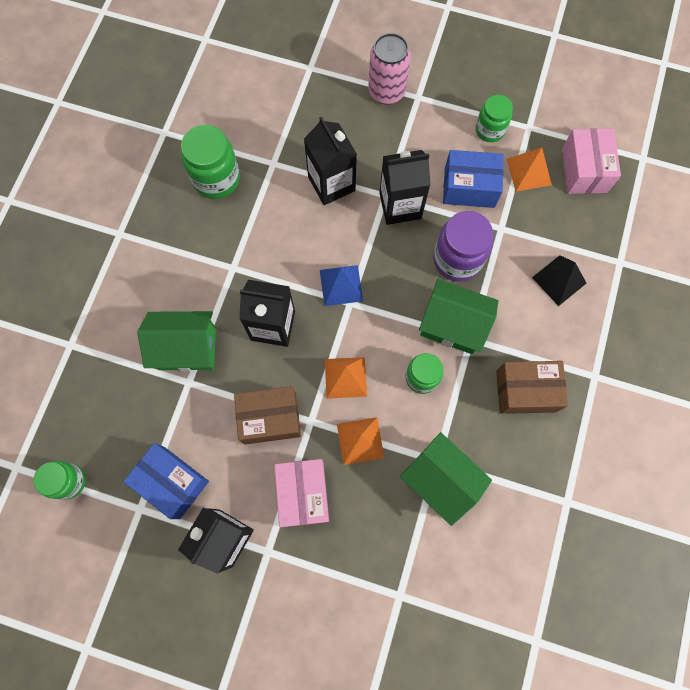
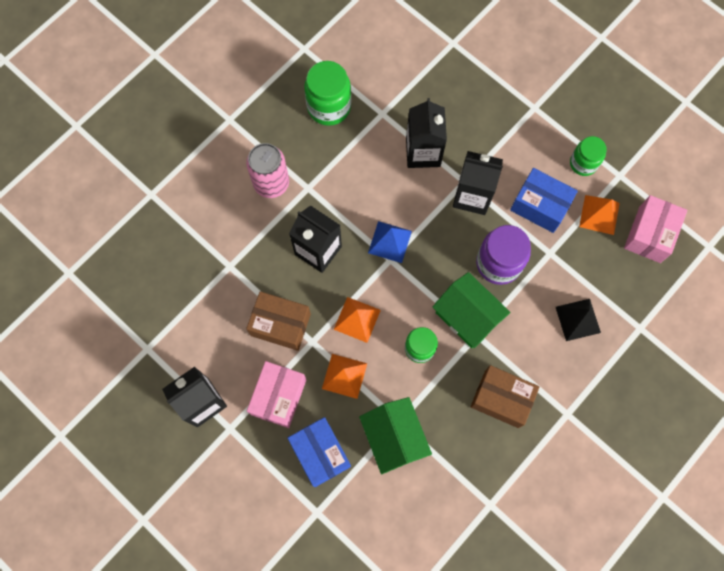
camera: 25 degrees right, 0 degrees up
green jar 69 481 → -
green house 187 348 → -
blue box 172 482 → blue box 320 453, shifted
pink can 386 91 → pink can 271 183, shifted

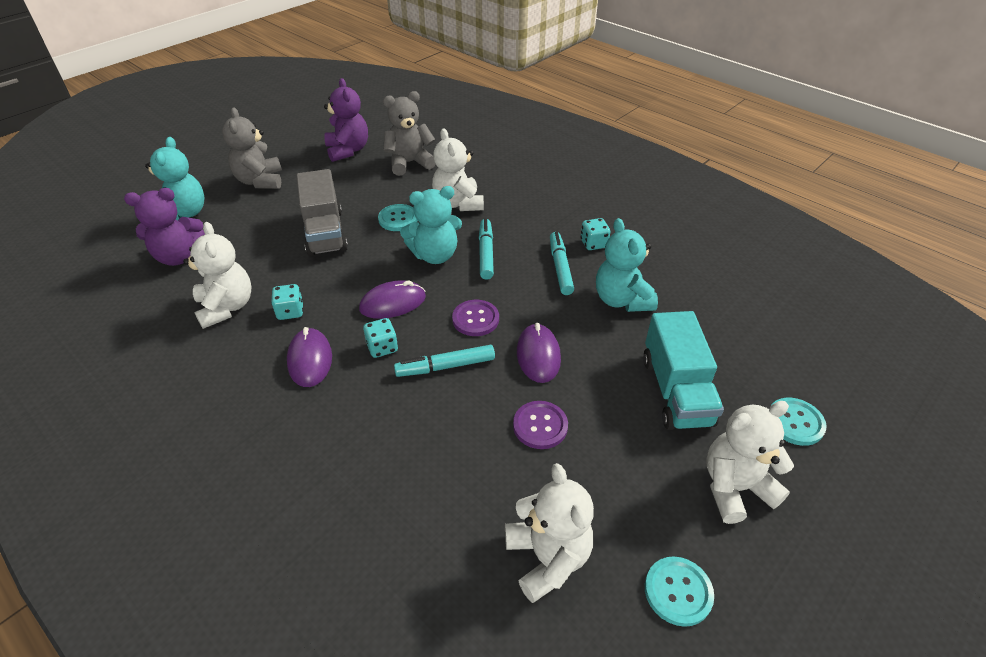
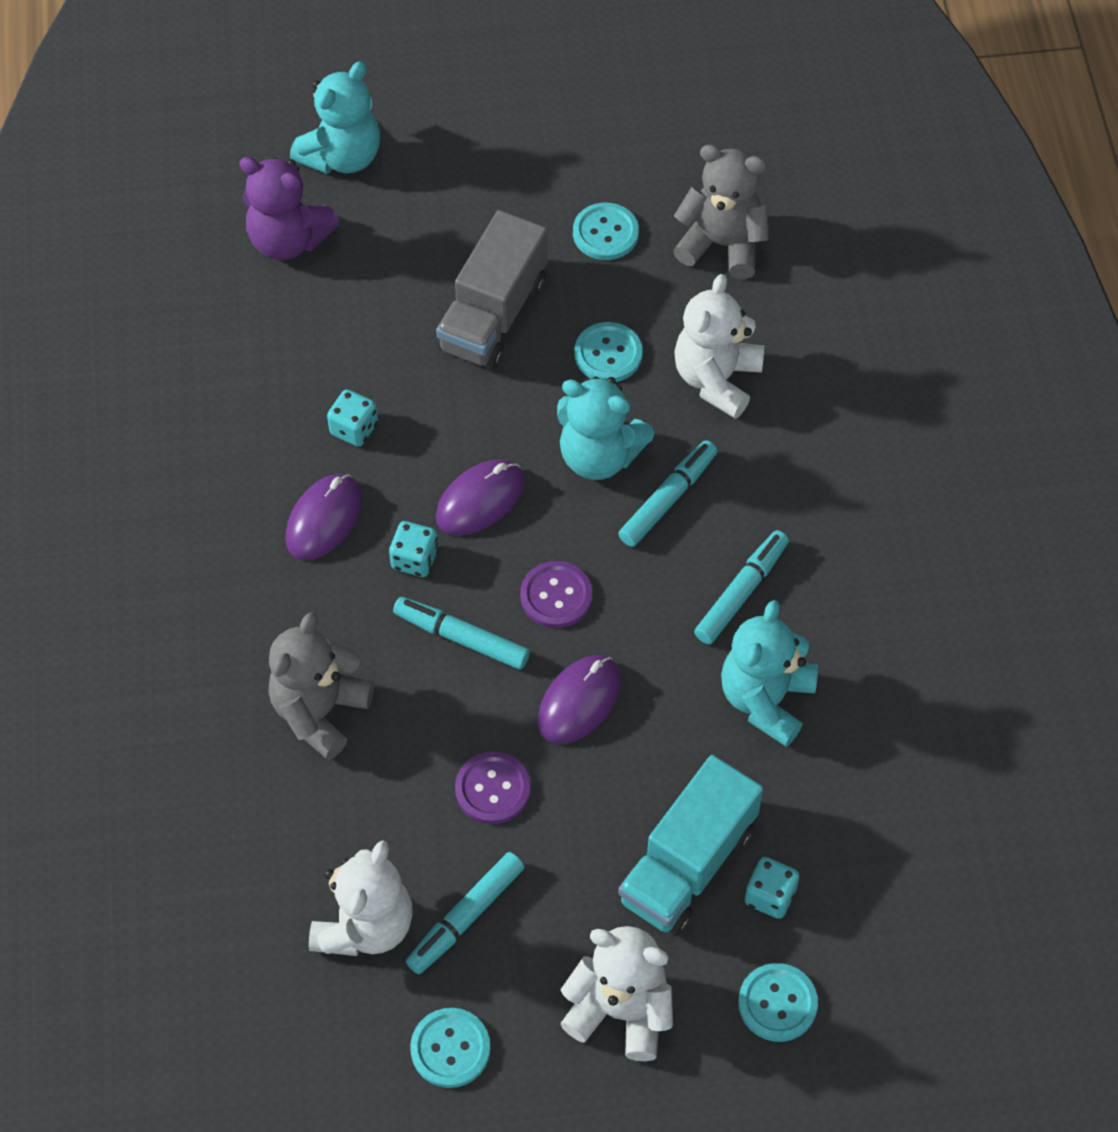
camera: 40 degrees right, 15 degrees up
white teddy bear 226 307 → -
purple teddy bear 348 150 → -
- → turquoise marker 466 917
- → turquoise button 605 233
grey teddy bear 260 181 → grey teddy bear 320 711, shifted
turquoise dice 593 243 → turquoise dice 770 896, shifted
purple mouse 393 303 → purple mouse 480 500, 60 degrees counterclockwise

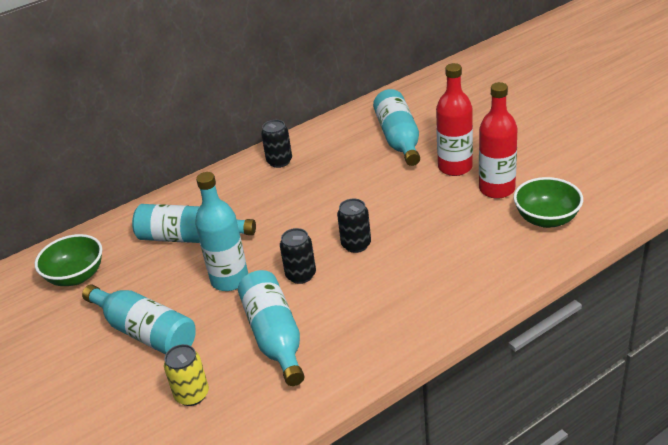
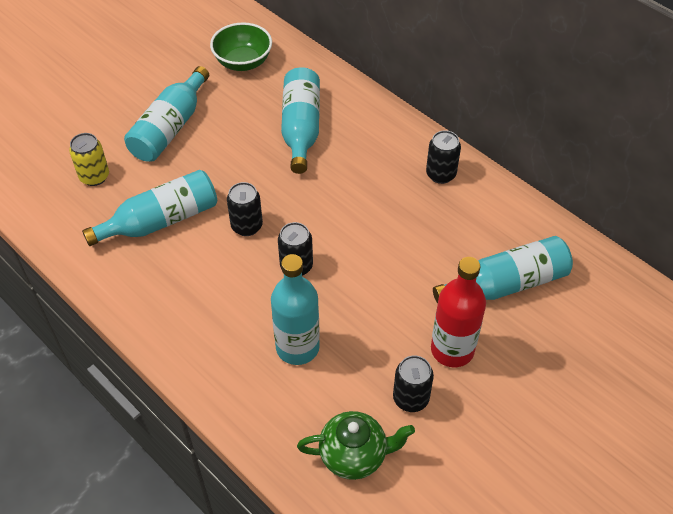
camera: 75 degrees right, 15 degrees up
turquoise bottle 230 280 → turquoise bottle 297 347, shifted
red bottle 497 189 → black can 411 398
green bowl 546 219 → green teapot 354 455

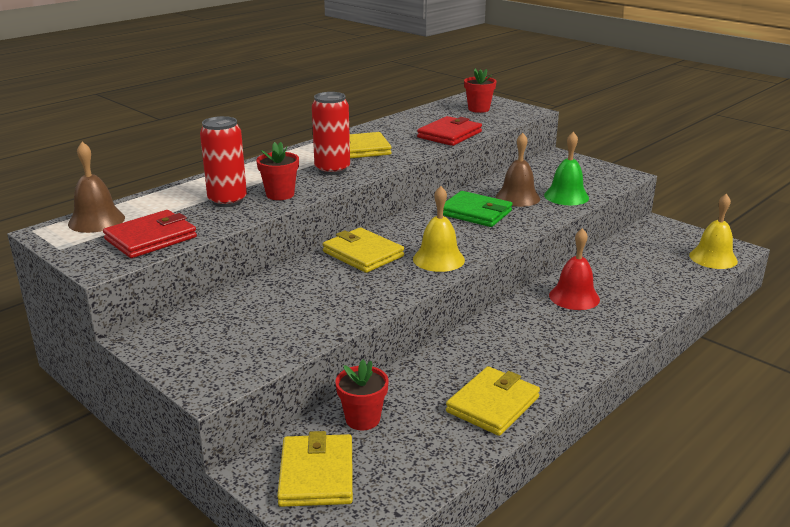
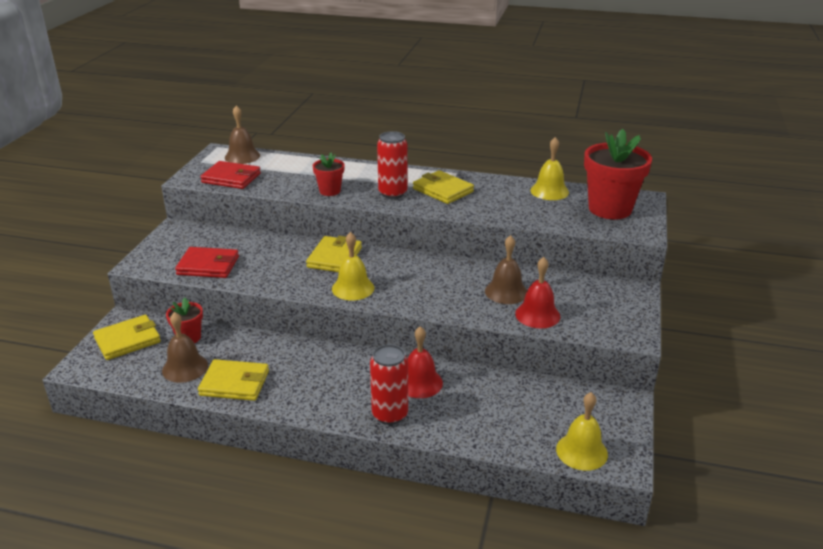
camera: 60 degrees right, 5 degrees up
green wallet 475 213 → -
- → brown bell 185 367
- → yellow bell 549 191
red can 227 201 → red can 390 414, shifted
red wallet 449 135 → red wallet 208 266, shifted
green bell 566 196 → red bell 537 315
red flower pot 478 109 → red flower pot 610 209, x1.95

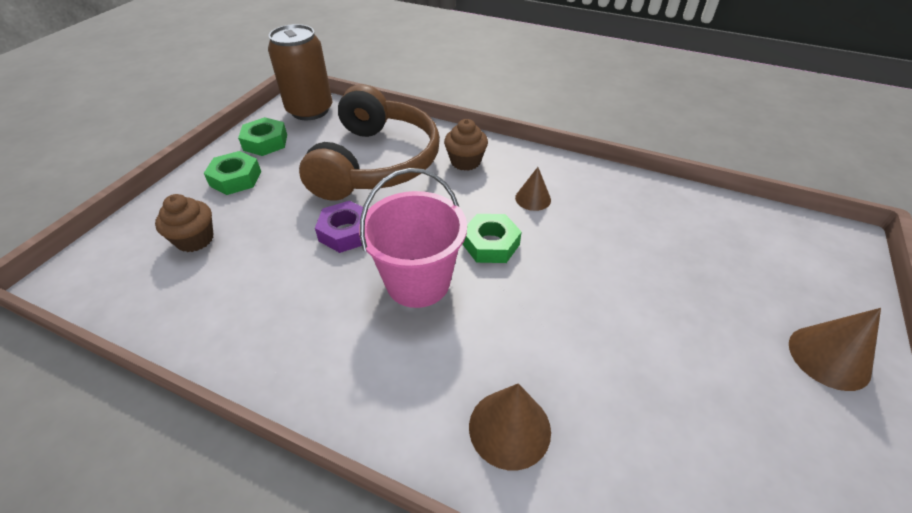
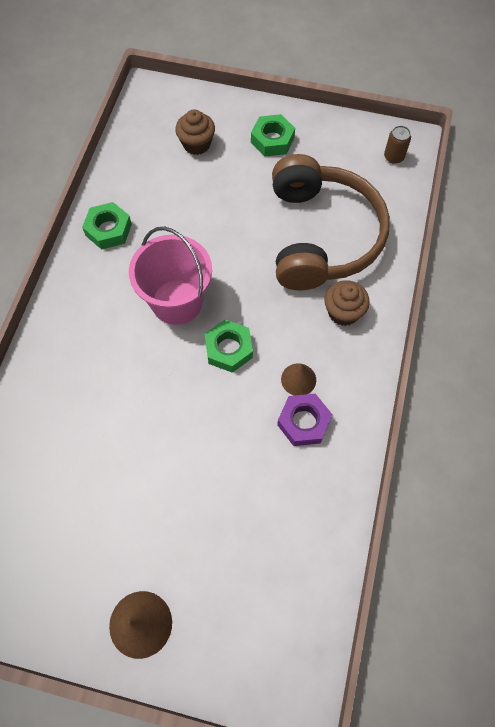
camera: 80 degrees right, 20 degrees up
brown cone 509 428 → -
green nut 265 142 → green nut 108 230, shifted
purple nut 346 232 → purple nut 303 422, shifted
brown headphones 375 163 → brown headphones 321 236, 90 degrees counterclockwise
brown can 310 110 → brown can 394 157, x0.43

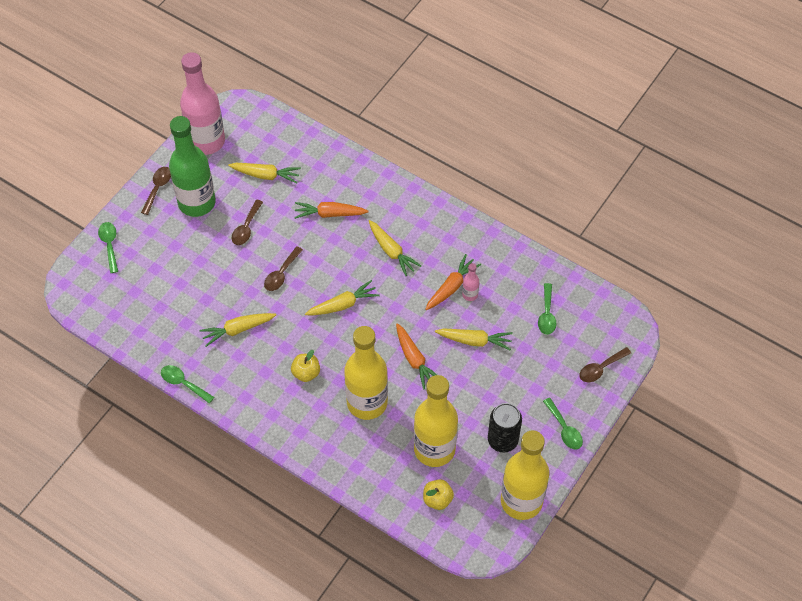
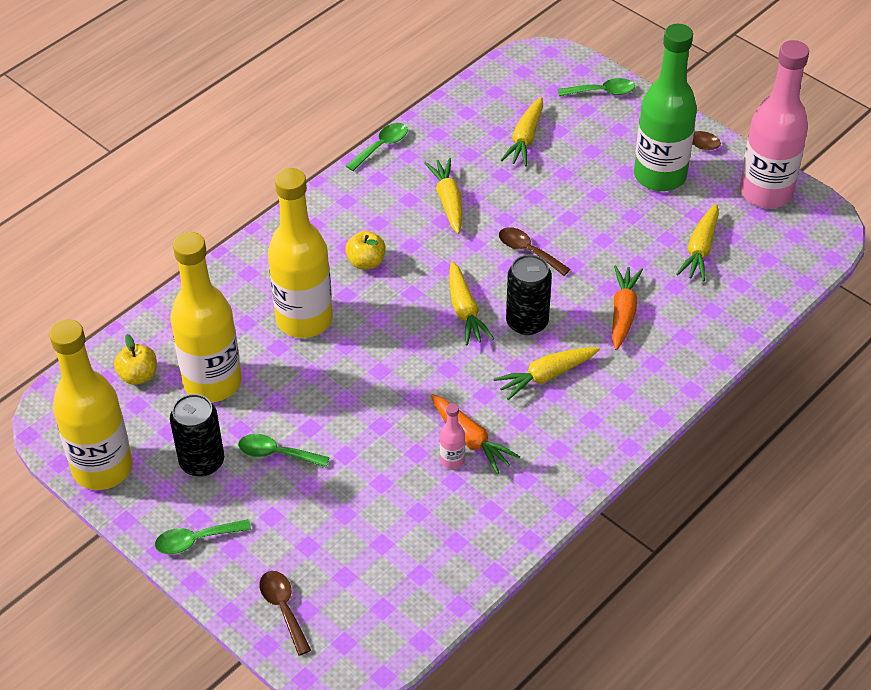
camera: 100 degrees right, 10 degrees down
brown spoon 246 227 → -
orange carrot 414 359 → -
- → black can 527 322
yellow carrot 474 341 → yellow carrot 525 139, shifted
green spoon 546 314 → green spoon 277 453, shifted

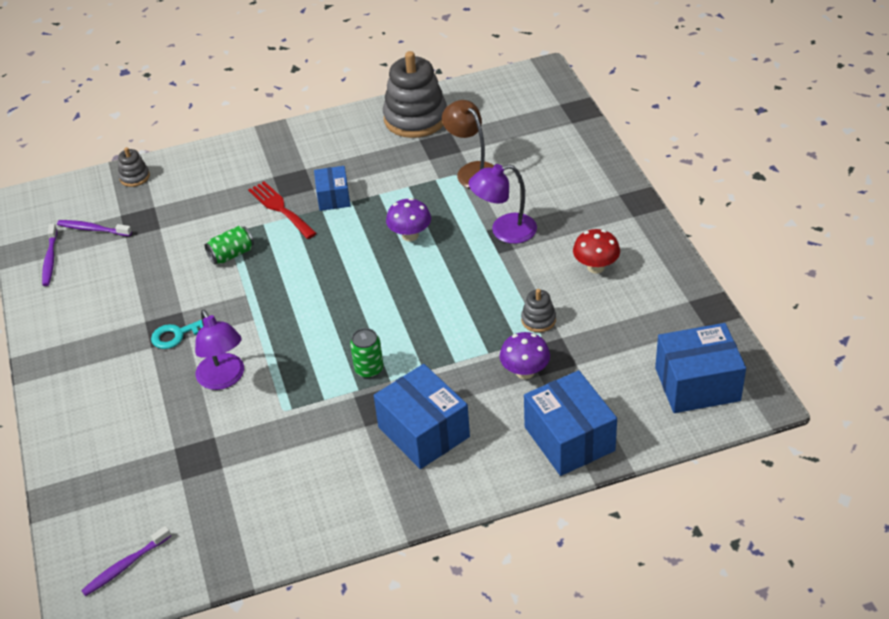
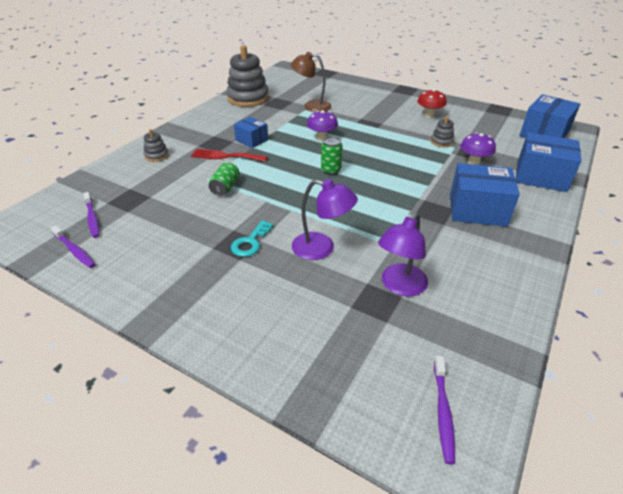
camera: 45 degrees left, 5 degrees down
grey stacking toy 134 177 → grey stacking toy 156 156, shifted
green can 369 369 → green can 331 170, shifted
purple lamp 504 231 → purple lamp 400 286, shifted
purple toothbrush 93 229 → purple toothbrush 92 218, 90 degrees counterclockwise

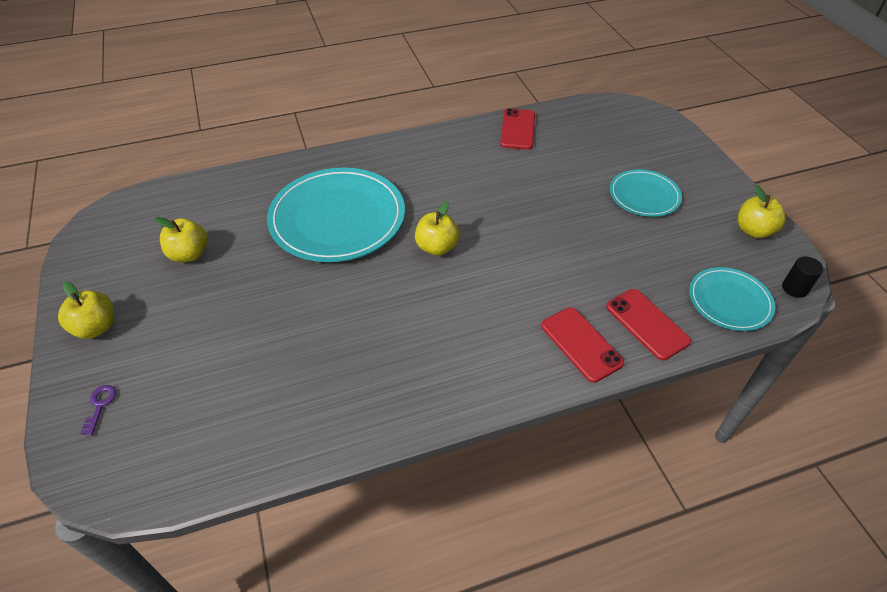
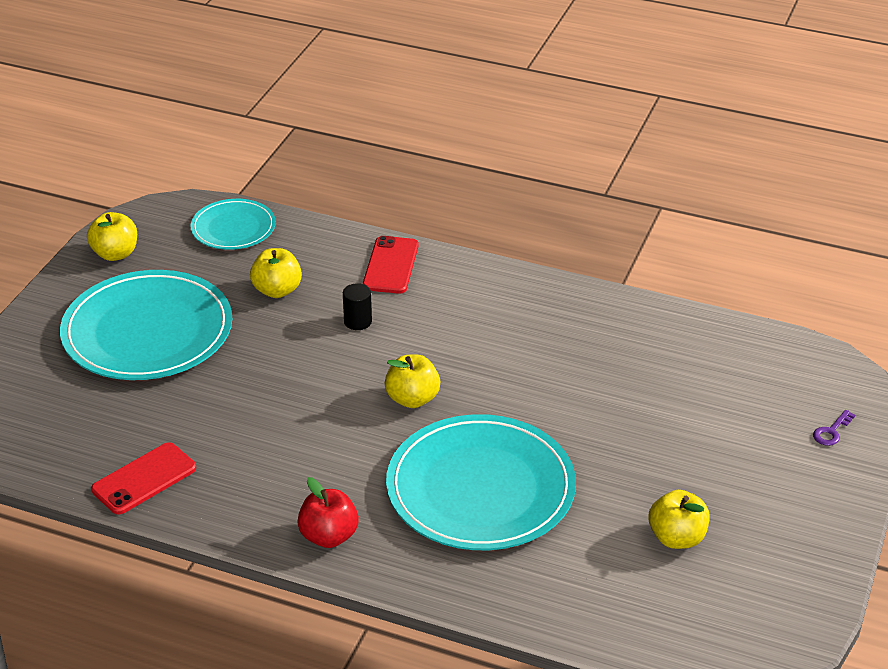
camera: 140 degrees left, 10 degrees down
red phone 647 324 → -
- → red apple 329 536
yellow apple 96 327 → yellow apple 277 290, shifted
black cylinder 794 288 → black cylinder 358 321, shifted
turquoise plate 644 195 → turquoise plate 147 331, x1.86

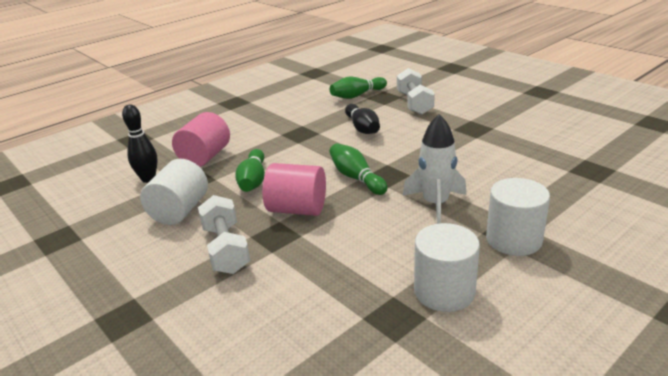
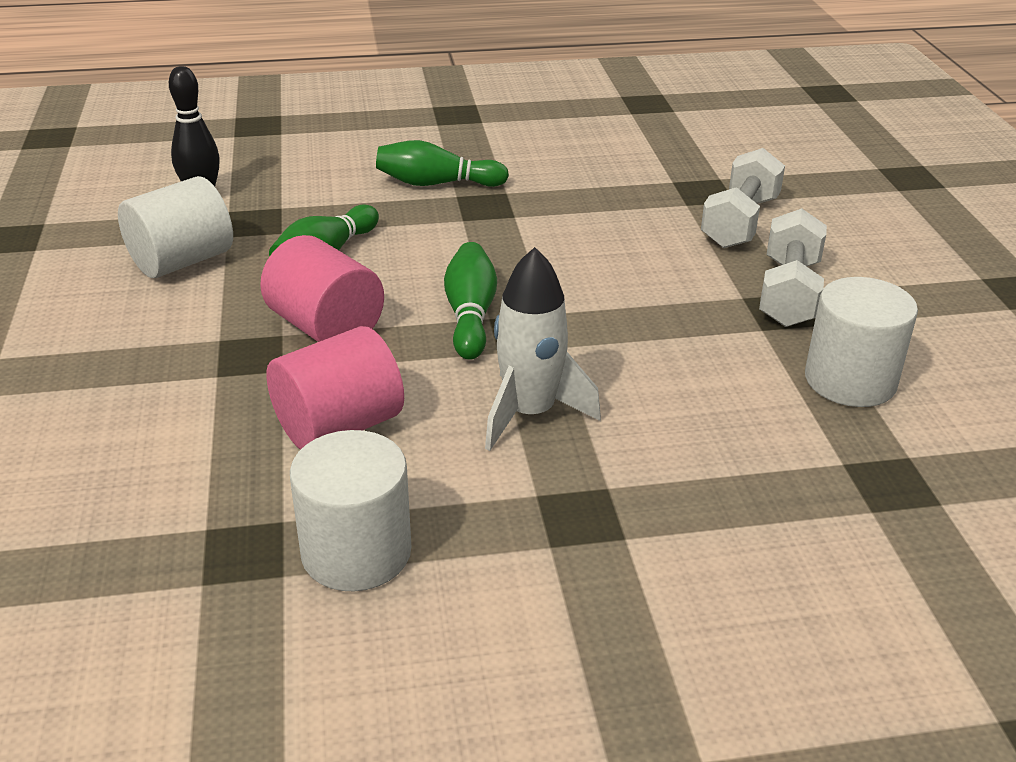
camera: 30 degrees right, 5 degrees up
black bowling pin 362 128 → -
pink cylinder 205 157 → pink cylinder 339 426, shifted
white dumbbell 226 249 → white dumbbell 789 293, shifted
green bowling pin 357 95 → green bowling pin 436 183, shifted
white cylinder 513 239 → white cylinder 850 380, shifted

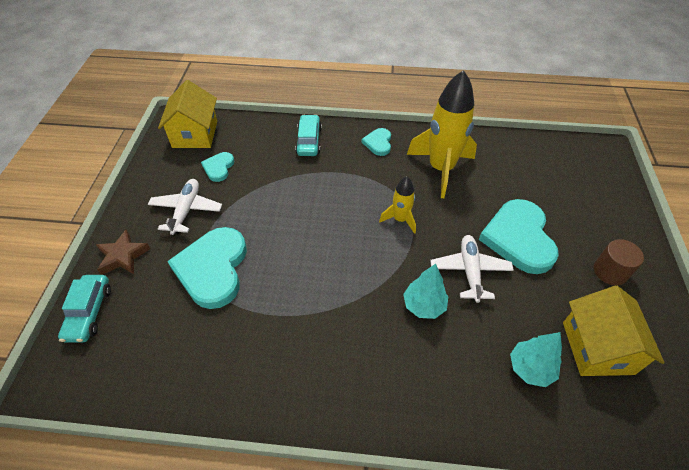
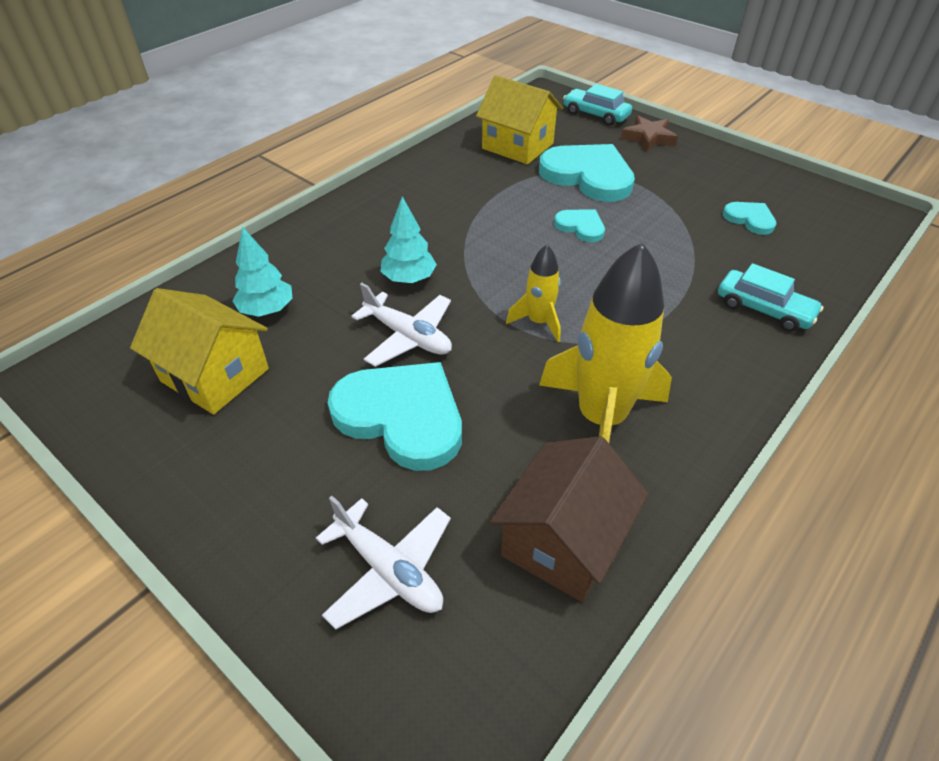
camera: 125 degrees right, 5 degrees down
brown cylinder 610 271 → -
- → brown house 563 541
white plane 186 210 → white plane 388 570, shifted
yellow house 195 134 → yellow house 517 146, shifted
turquoise heart 378 143 → turquoise heart 581 227, shifted

